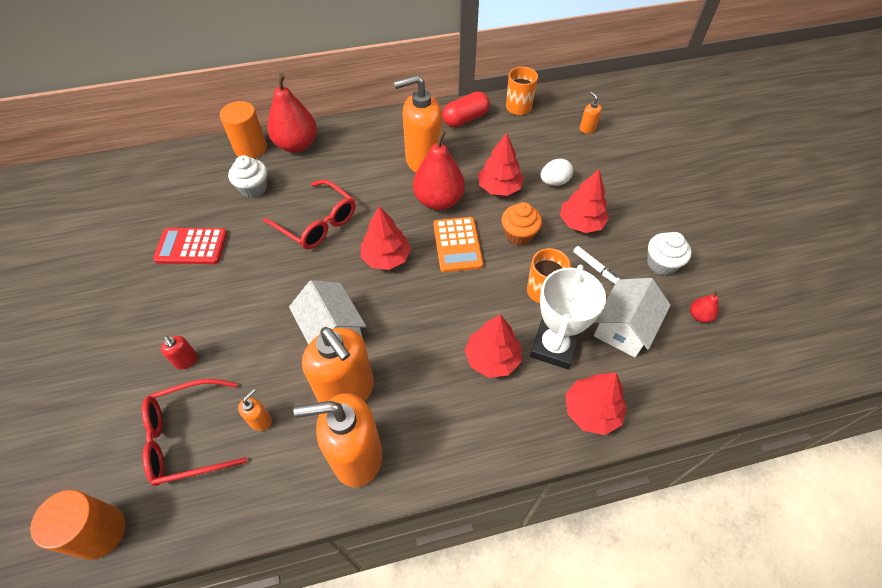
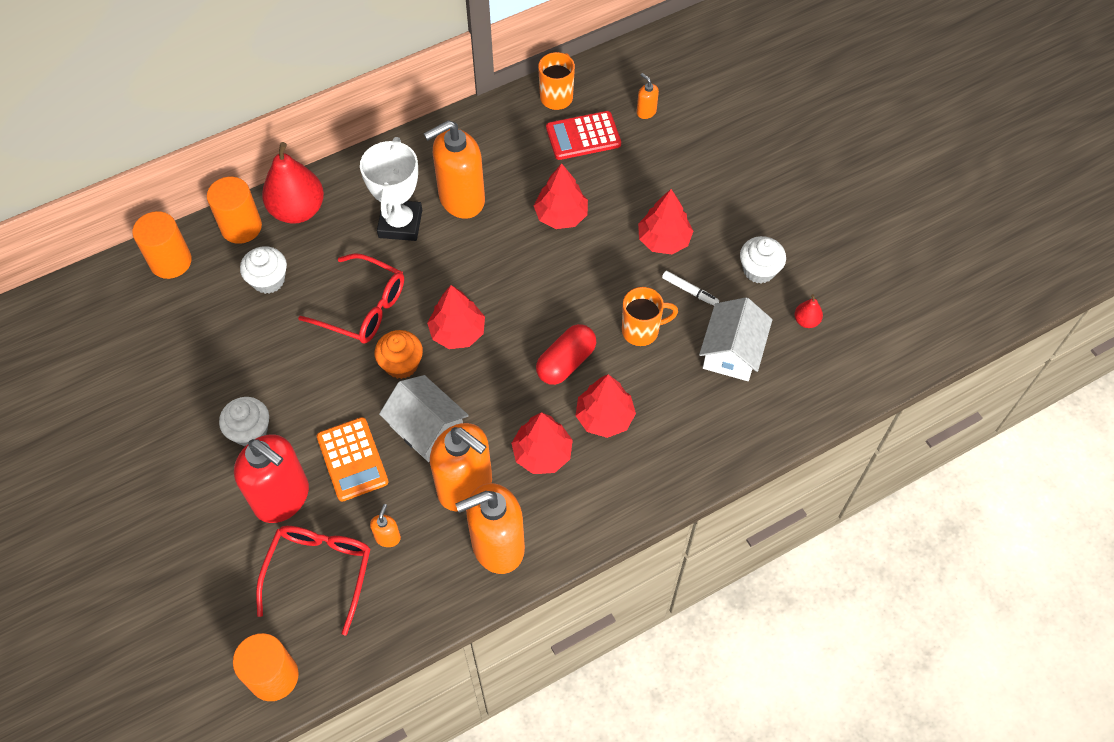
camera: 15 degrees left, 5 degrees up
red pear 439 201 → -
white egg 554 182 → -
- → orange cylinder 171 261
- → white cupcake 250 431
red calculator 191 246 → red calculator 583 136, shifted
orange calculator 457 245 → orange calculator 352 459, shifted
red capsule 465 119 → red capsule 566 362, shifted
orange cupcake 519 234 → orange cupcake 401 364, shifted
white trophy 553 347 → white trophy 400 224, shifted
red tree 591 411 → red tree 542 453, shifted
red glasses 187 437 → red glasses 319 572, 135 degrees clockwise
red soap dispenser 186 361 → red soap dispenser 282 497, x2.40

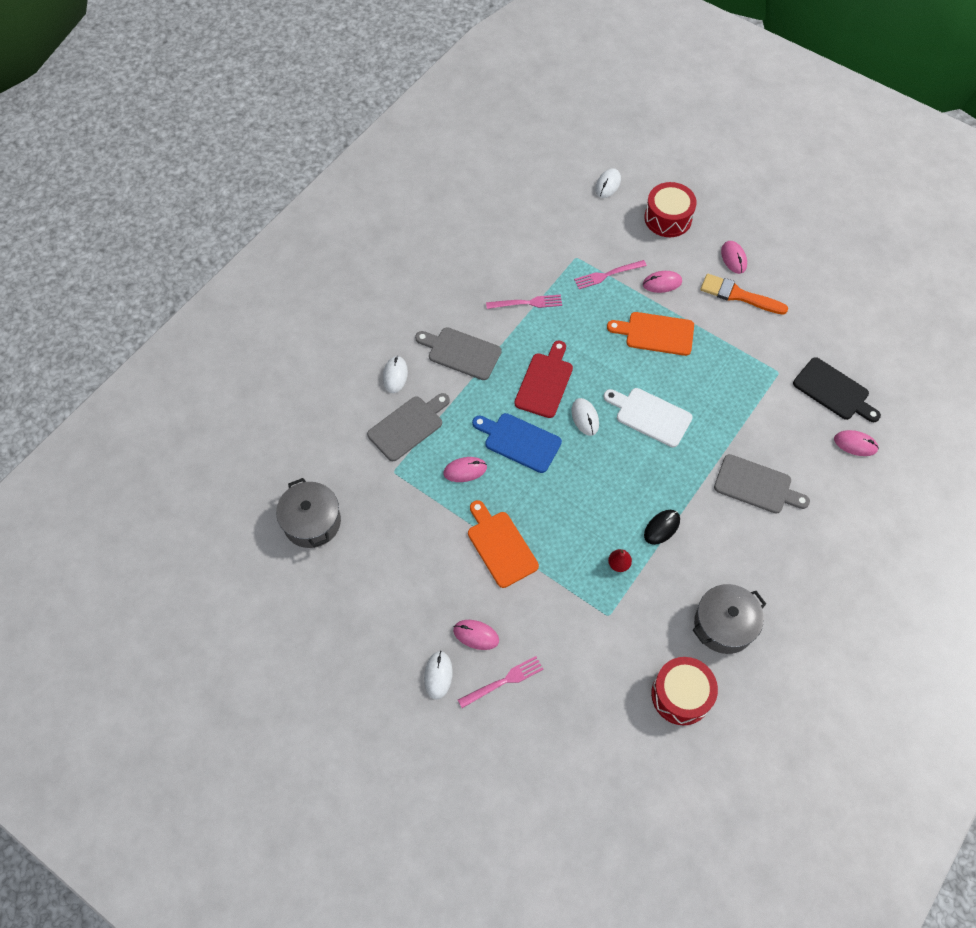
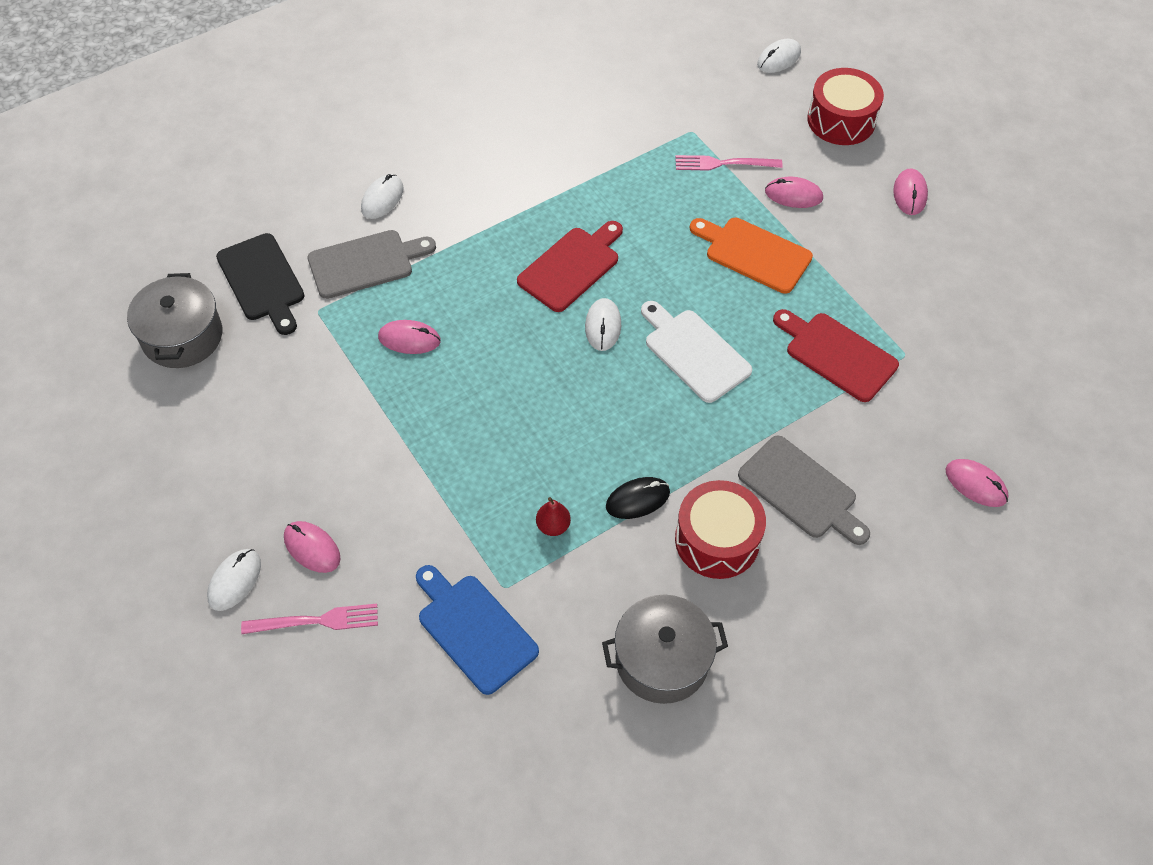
camera: 20 degrees right, 5 degrees down
grey cutting board 461 353 → -
orange cutting board 500 546 → -
pink fork 527 303 → -
orange brush 738 295 → -
- → red cutting board 837 355
blue cutting board 519 441 → blue cutting board 474 629, shifted
red drum 681 695 → red drum 717 540, shifted
black cutting board 834 391 → black cutting board 262 281, shifted

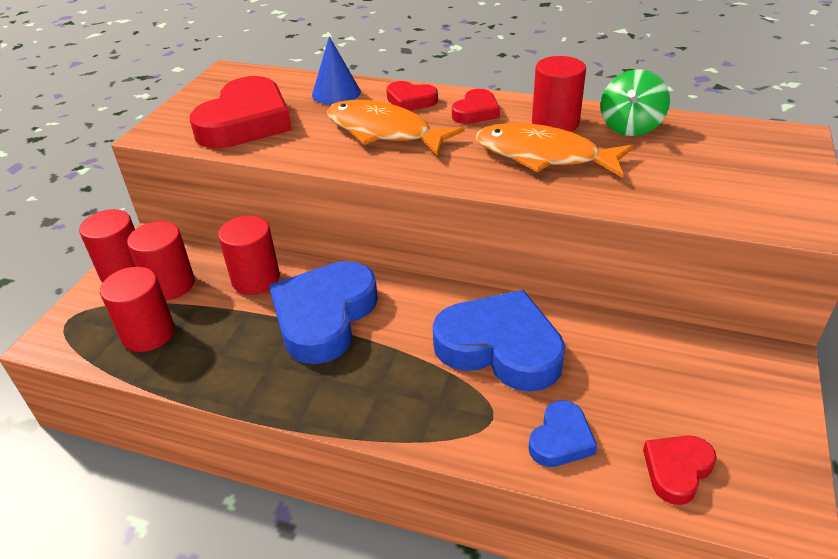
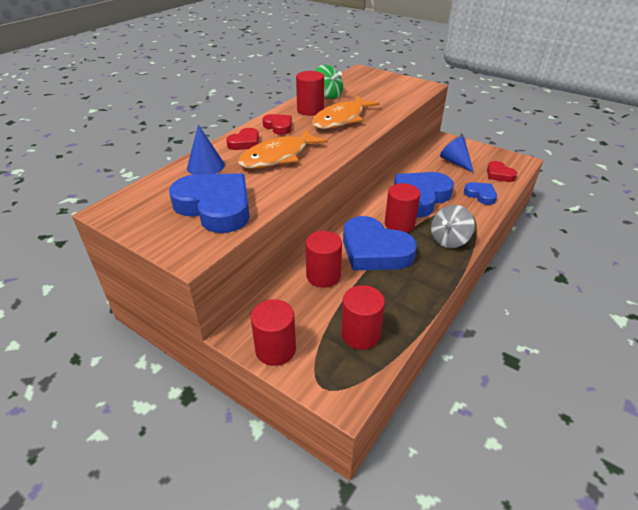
camera: 75 degrees left, 0 degrees up
- → grey spinning top 449 240
- → blue cone 455 162
red cylinder 170 285 → red cylinder 399 224, shifted
red heart 246 122 → blue heart 215 207

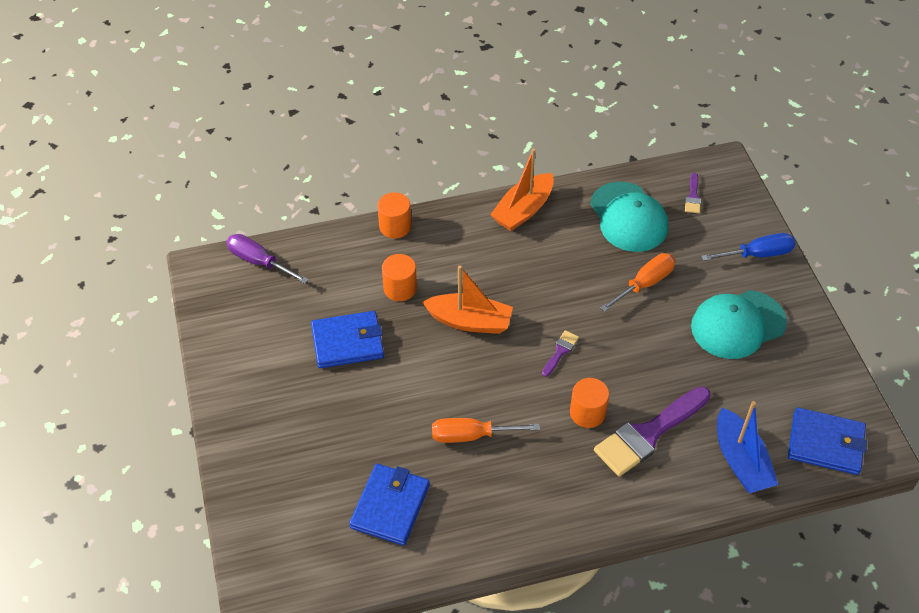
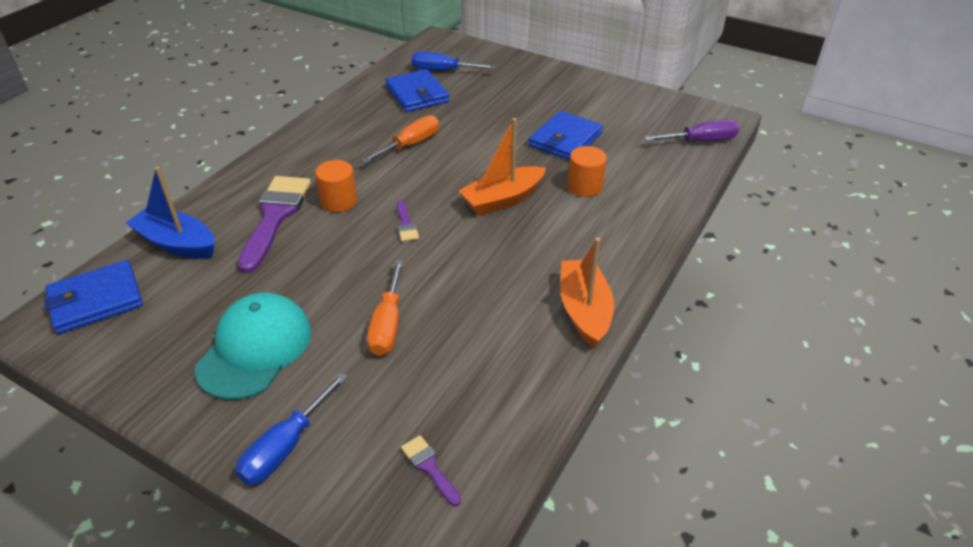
camera: 135 degrees right, 10 degrees down
orange cylinder 395 226 → -
turquoise cap 628 217 → -
- → blue screwdriver 443 71

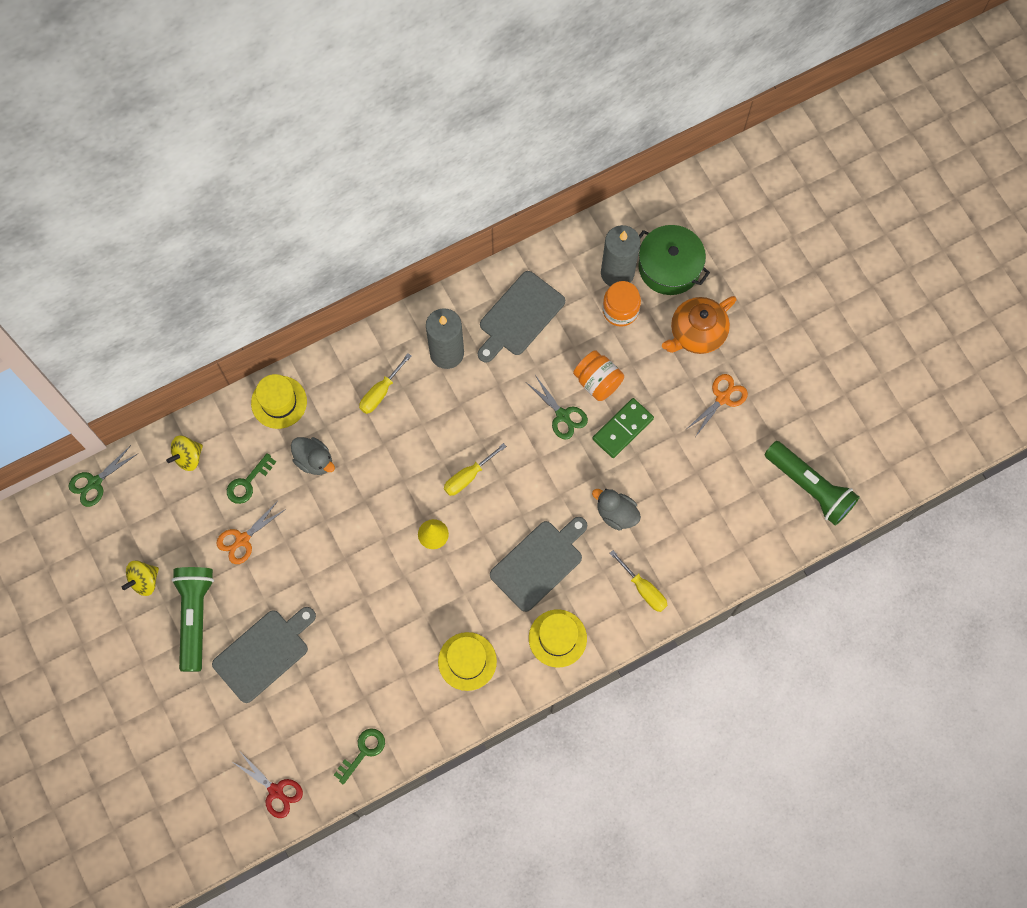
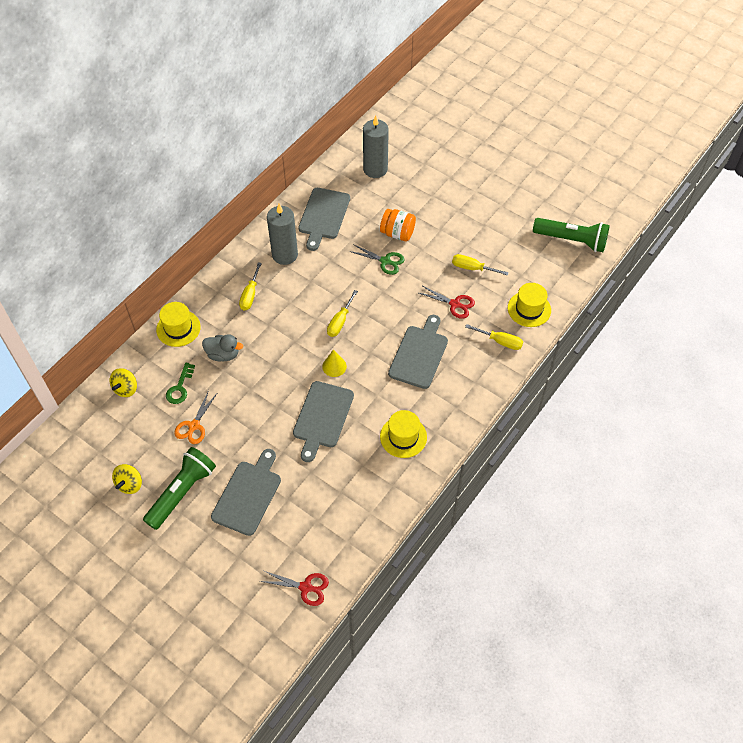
camera: 25 degrees left, 15 degrees down
green scissors 94 483 → -
green key 363 751 → -
green domino 622 429 → -
orange jar 620 310 → -
green pot 669 267 → -
orange teapot 696 333 → -
orange scissors 723 398 → -
- → grey cutting board 322 417
- → yellow screwdriver 472 268
yellow hat 557 638 → yellow hat 529 309, shifted
grey duck 616 514 → red scissors 455 304
green flashlight 195 617 → green flashlight 182 492, 60 degrees clockwise

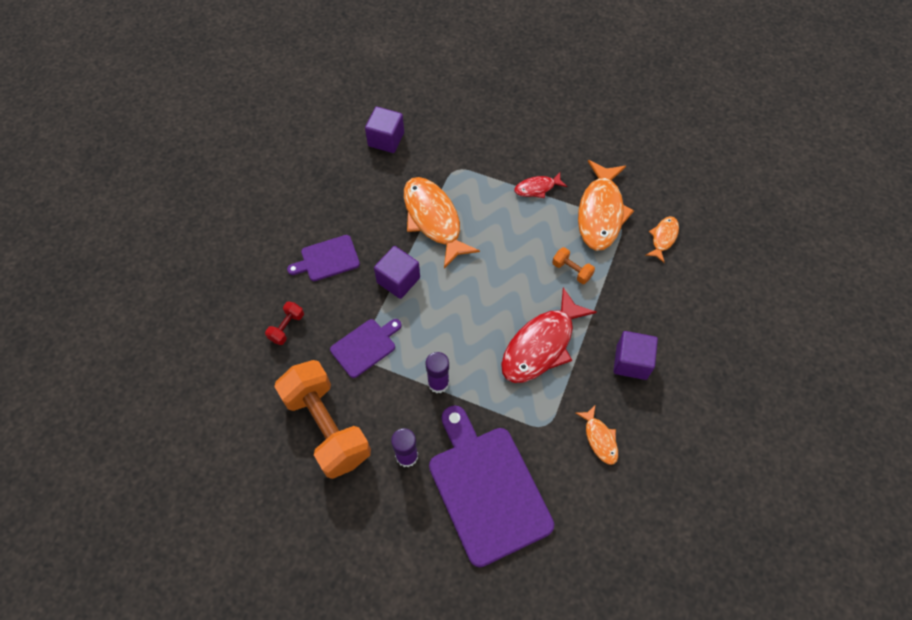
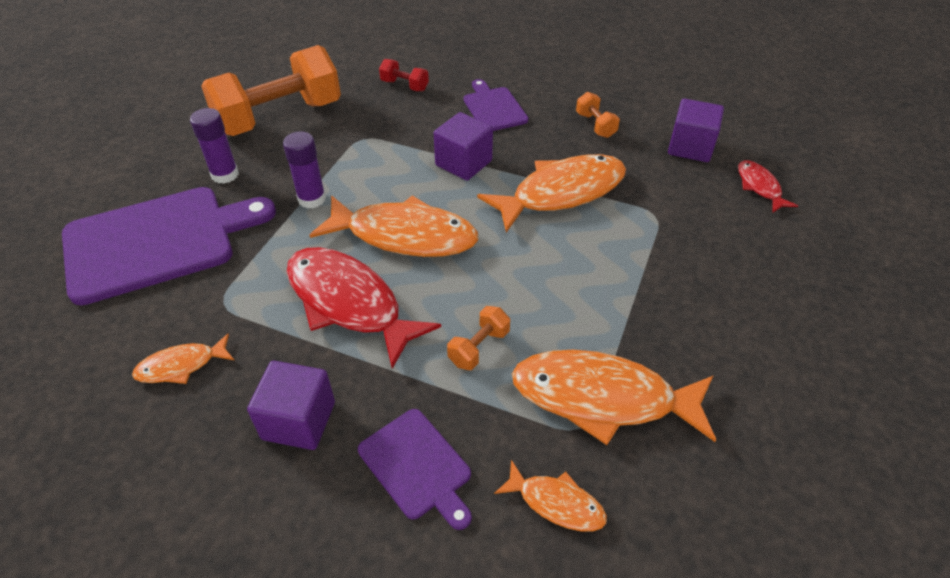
camera: 90 degrees right, 15 degrees down
- → orange fish 404 235
- → orange dumbbell 595 125
purple cutting board 365 346 → purple cutting board 417 466, shifted
red fish 537 188 → red fish 759 187, shifted

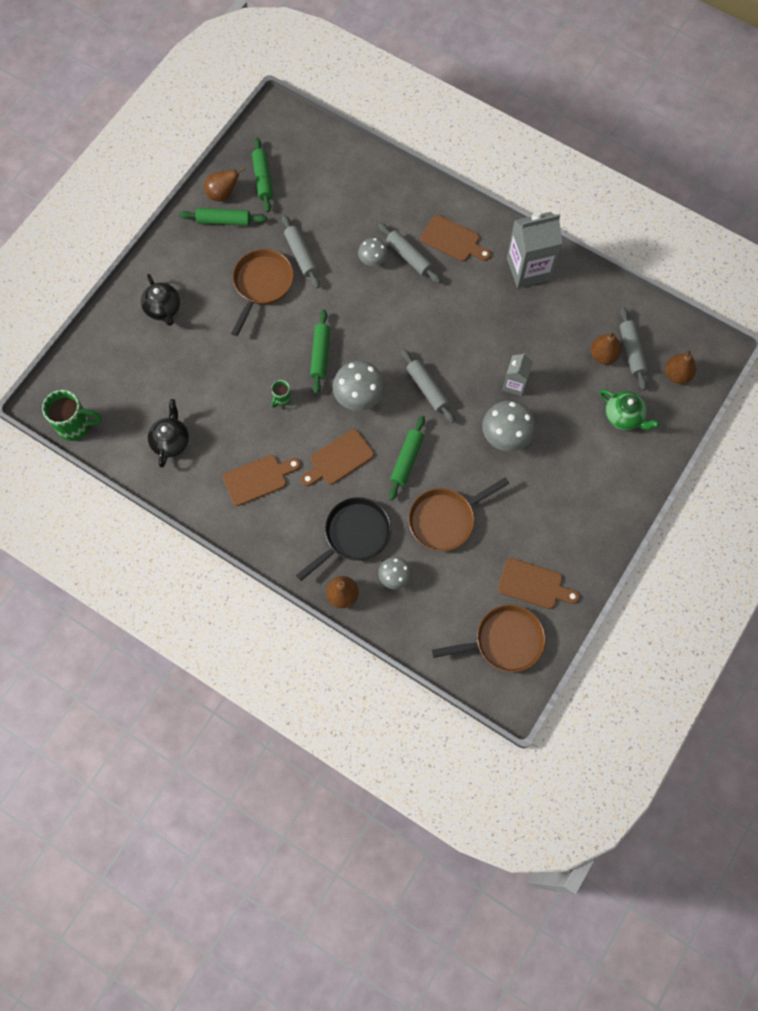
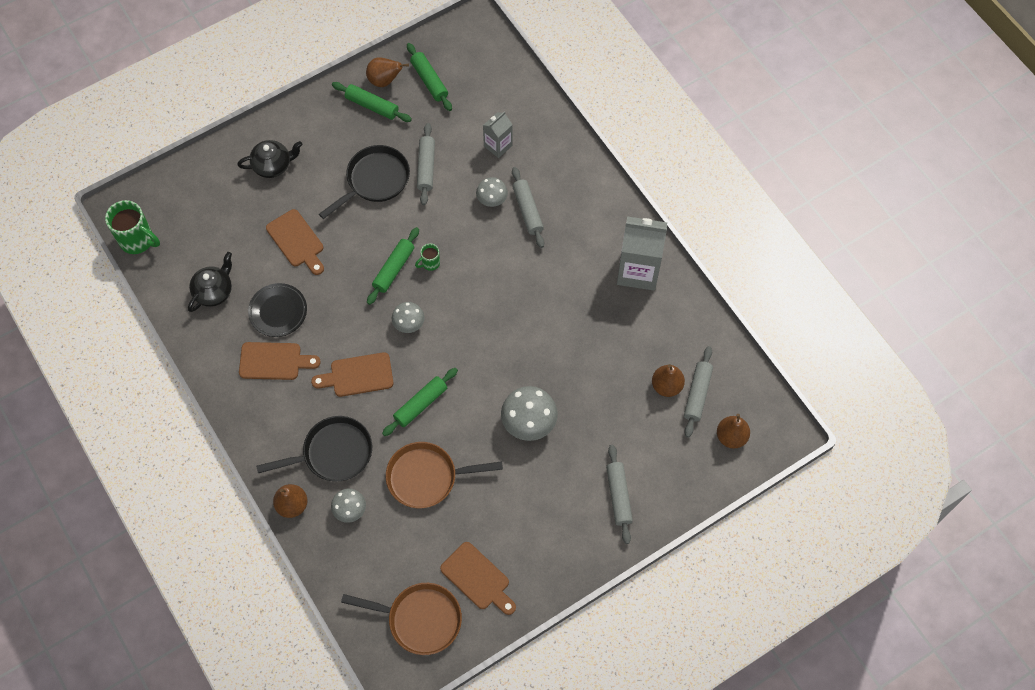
camera: 25 degrees right, 5 degrees down
green teapot 624 416 → -
- → black plate 278 312
green mug 282 399 → green mug 430 263, shifted
grey rolling pin 427 388 → grey rolling pin 618 496, shifted
brown cutting board 453 240 → brown cutting board 297 241, shifted
grey carton 514 384 → grey carton 498 146, shifted
brown pan 262 285 → black pan 375 180
black teapot 163 309 → black teapot 273 165, 105 degrees counterclockwise
green rolling pin 263 179 → green rolling pin 429 81, 45 degrees counterclockwise
grey mushroom 359 396 → grey mushroom 409 323, x0.60

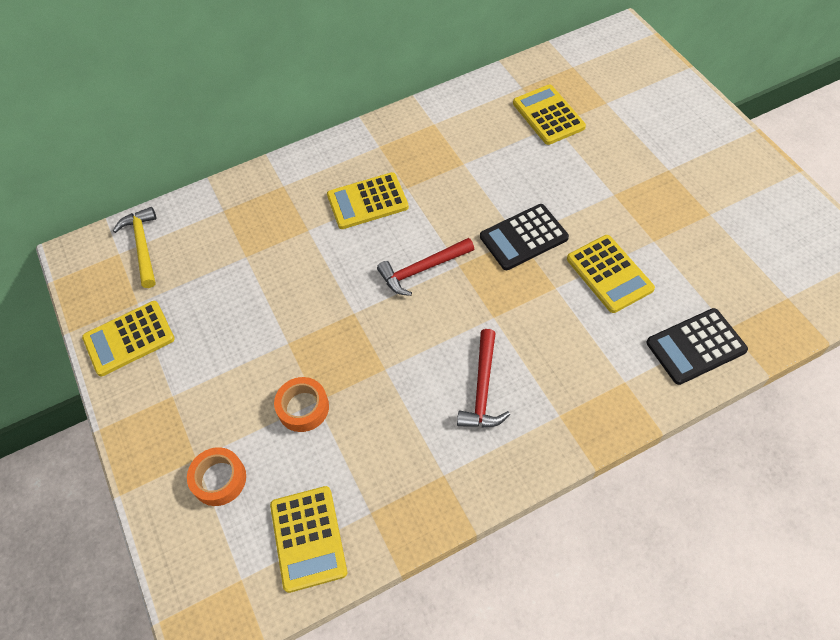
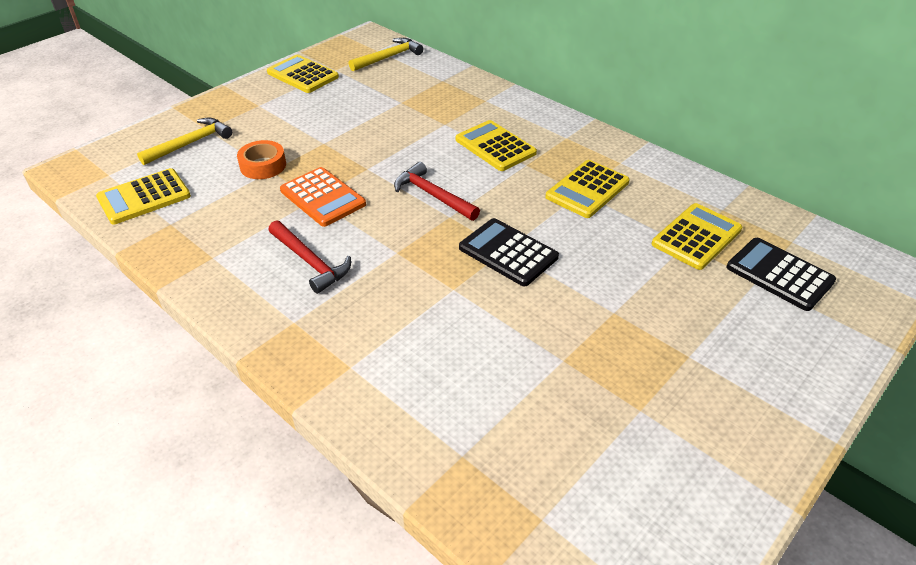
camera: 65 degrees right, 15 degrees down
- → orange calculator 322 197
yellow calculator 609 274 → yellow calculator 587 189, shifted
black calculator 696 346 → black calculator 779 274, shifted
orange tape 219 479 → yellow hammer 191 143
red hammer 482 389 → red hammer 310 262, 120 degrees counterclockwise

